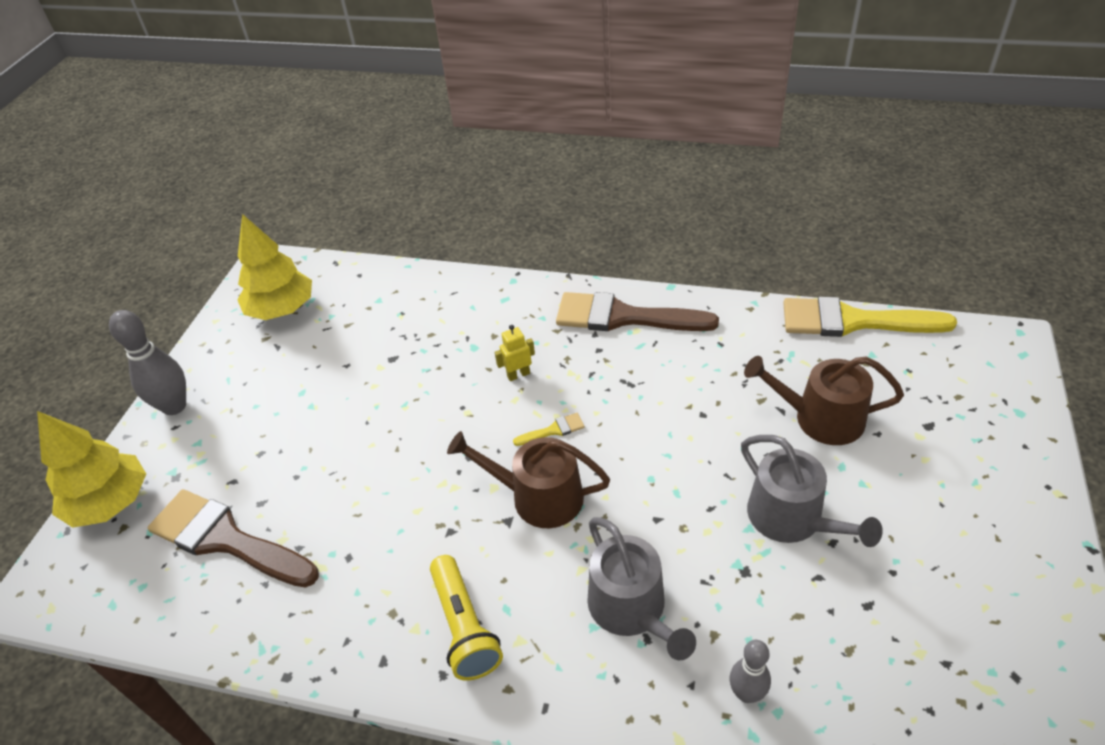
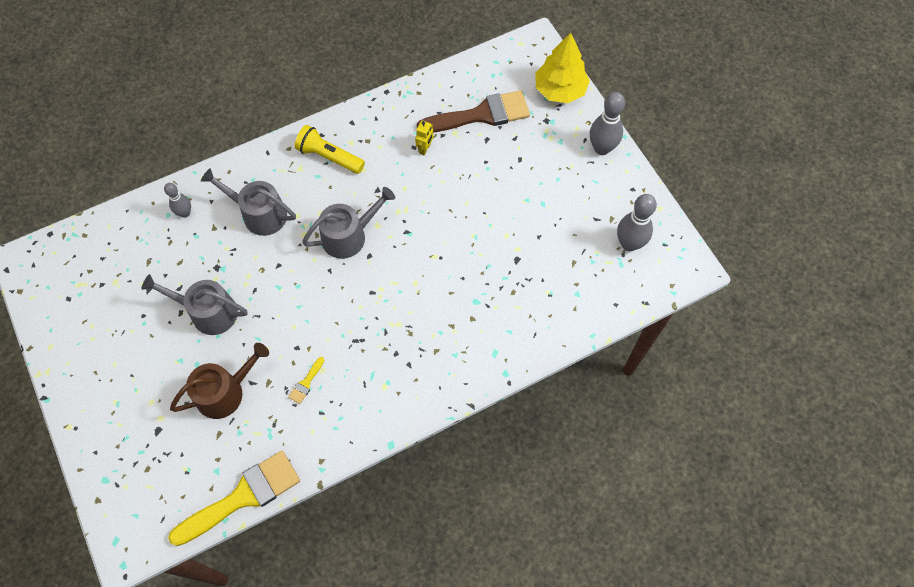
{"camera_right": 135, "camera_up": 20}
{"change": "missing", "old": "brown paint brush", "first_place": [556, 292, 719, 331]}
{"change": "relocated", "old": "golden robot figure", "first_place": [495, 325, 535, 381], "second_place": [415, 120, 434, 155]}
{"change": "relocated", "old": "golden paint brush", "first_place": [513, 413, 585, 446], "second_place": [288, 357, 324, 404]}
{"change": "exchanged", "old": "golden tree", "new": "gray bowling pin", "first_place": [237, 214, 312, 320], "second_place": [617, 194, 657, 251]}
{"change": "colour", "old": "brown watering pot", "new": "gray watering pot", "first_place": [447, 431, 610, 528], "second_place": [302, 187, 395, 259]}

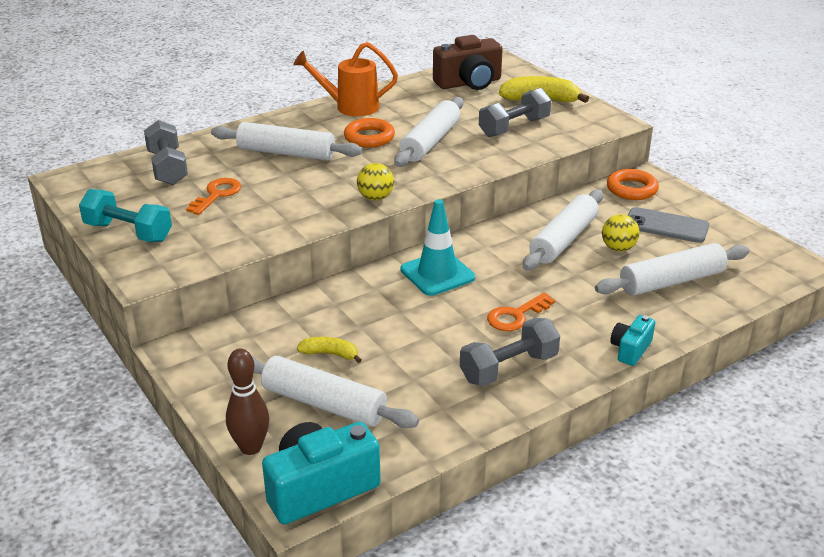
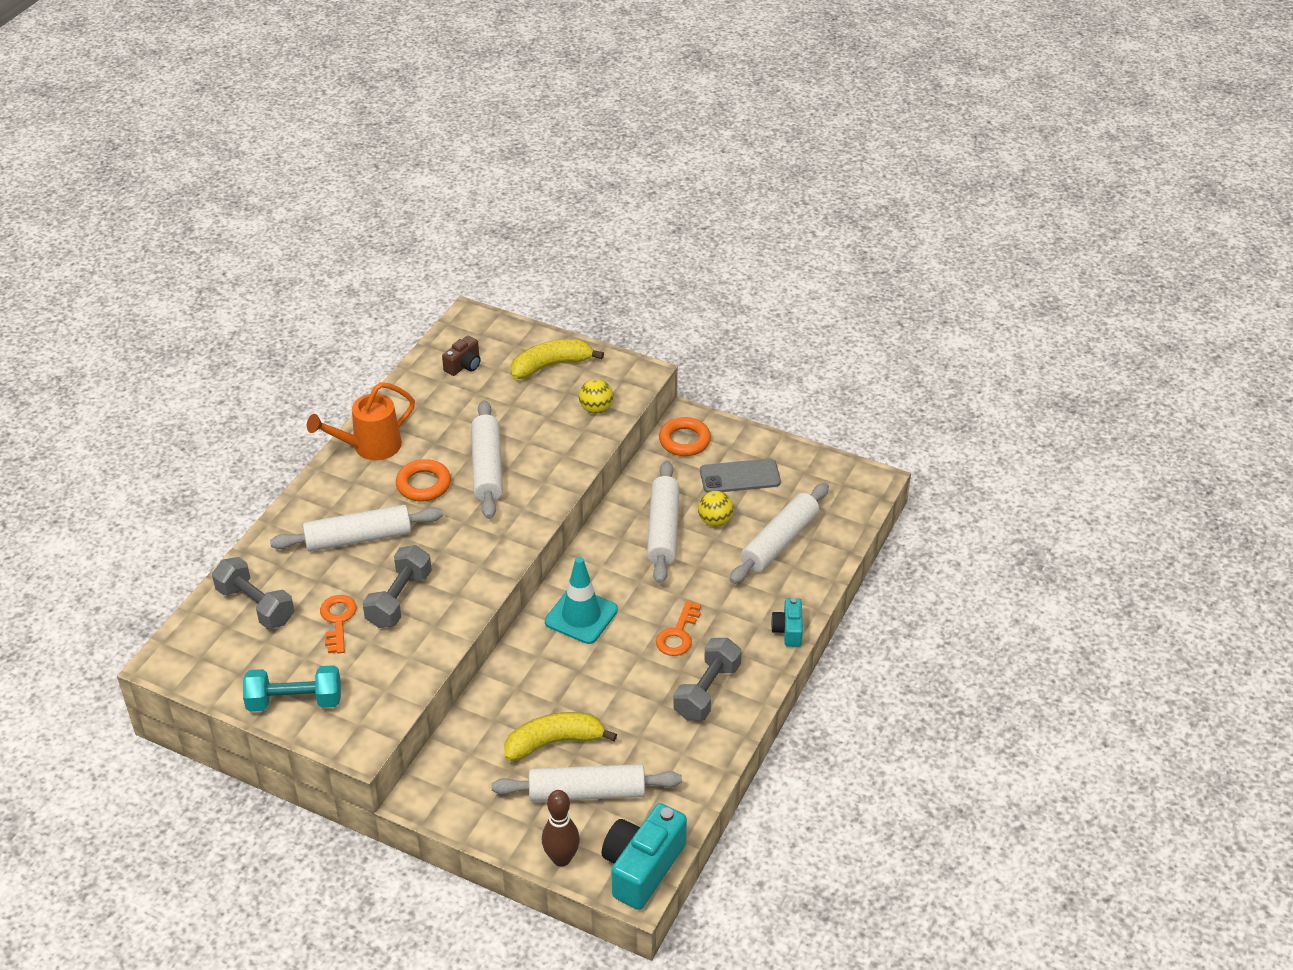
{"camera_right": -30, "camera_up": 10}
{"change": "relocated", "old": "golden play ball", "first_place": [357, 163, 394, 200], "second_place": [579, 379, 613, 414]}
{"change": "relocated", "old": "gray free weight", "first_place": [479, 88, 551, 137], "second_place": [362, 545, 432, 628]}
{"change": "size", "old": "golden banana", "first_place": [297, 337, 362, 363], "second_place": [504, 712, 617, 761], "factor": 1.78}
{"change": "size", "old": "brown photo camera", "first_place": [433, 35, 503, 90], "second_place": [442, 336, 481, 376], "factor": 0.53}

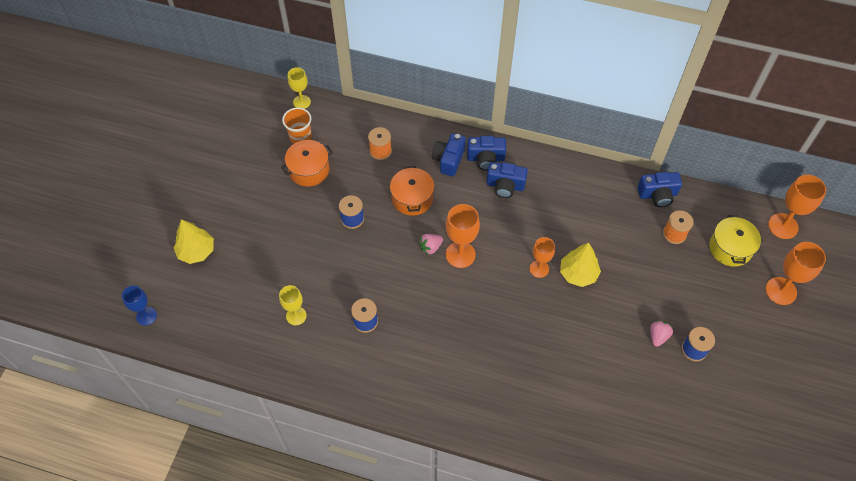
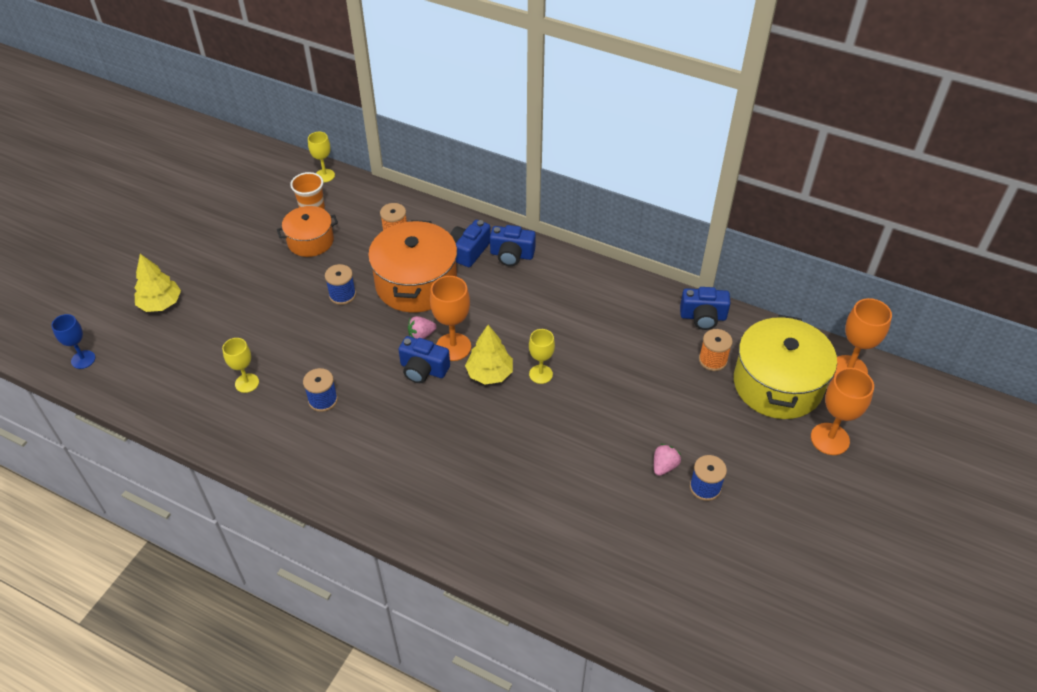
{"camera_right": 10, "camera_up": -10}
{"change": "relocated", "old": "royal blue photo camera", "first_place": [486, 162, 528, 198], "second_place": [398, 336, 450, 383]}
{"change": "relocated", "old": "golden tree", "first_place": [560, 243, 601, 287], "second_place": [465, 325, 513, 384]}
{"change": "colour", "old": "bright orange wine glass", "new": "golden wine glass", "first_place": [530, 237, 555, 278], "second_place": [529, 329, 555, 384]}
{"change": "size", "old": "bright orange pot", "first_place": [390, 166, 434, 215], "second_place": [368, 220, 457, 313], "factor": 1.7}
{"change": "size", "old": "golden pot", "first_place": [709, 215, 761, 267], "second_place": [734, 315, 837, 419], "factor": 1.7}

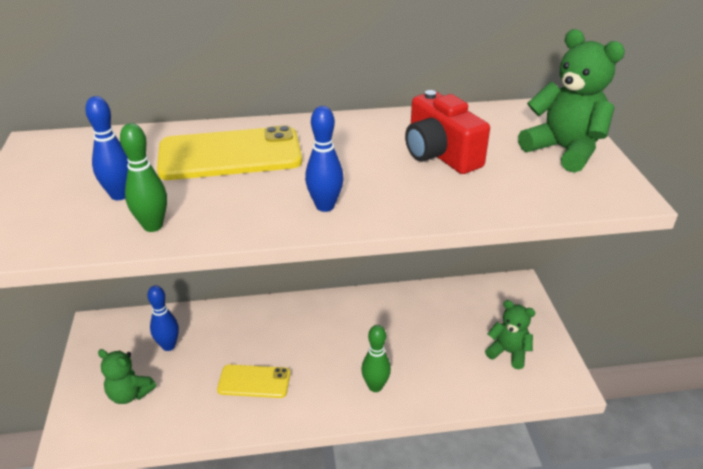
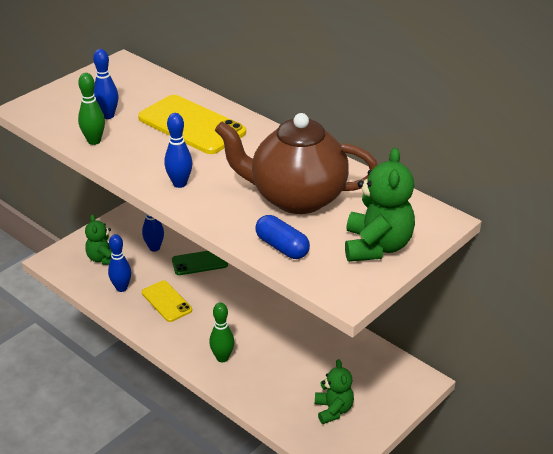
{"camera_right": 50, "camera_up": 0}
{"change": "appeared", "new": "royal blue bowling pin", "second_place": [108, 234, 131, 292]}
{"change": "appeared", "new": "green smartphone", "second_place": [172, 251, 228, 275]}
{"change": "appeared", "new": "royal blue pill", "second_place": [255, 215, 310, 259]}
{"change": "exchanged", "old": "crimson photo camera", "new": "brown teapot", "first_place": [405, 90, 490, 174], "second_place": [215, 113, 378, 214]}

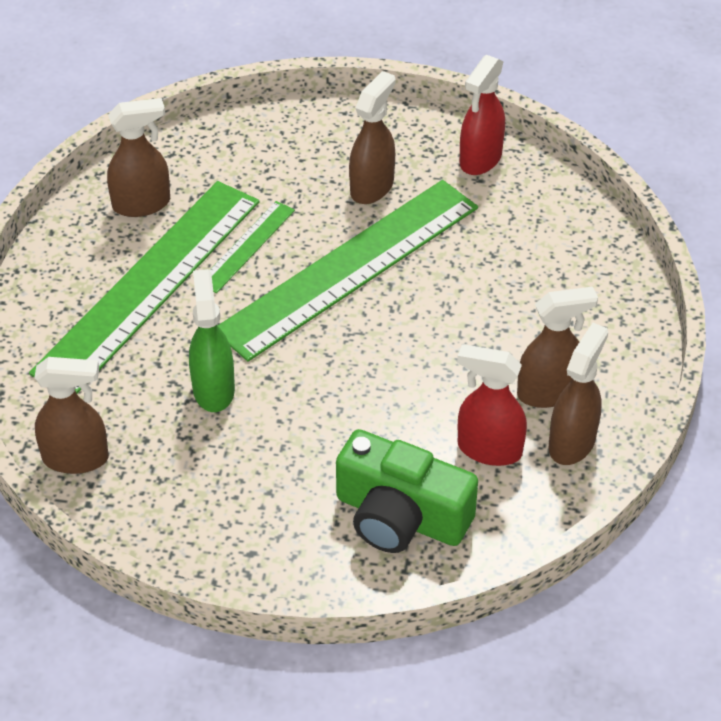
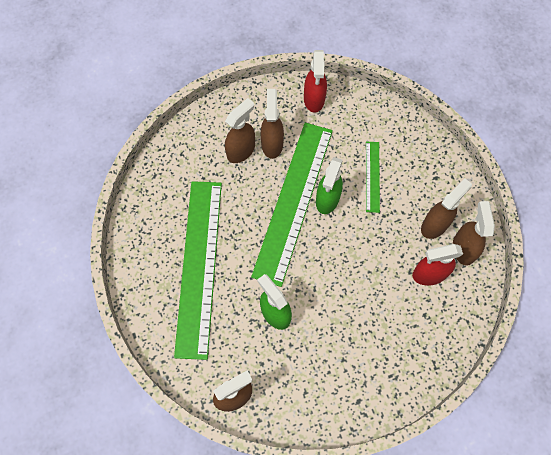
{"camera_right": -30, "camera_up": 20}
{"change": "missing", "old": "green photo camera", "first_place": [336, 429, 478, 553]}
{"change": "appeared", "new": "green spray bottle", "second_place": [316, 157, 343, 214]}
{"change": "relocated", "old": "brown spray bottle", "first_place": [107, 98, 170, 217], "second_place": [225, 98, 255, 163]}
{"change": "relocated", "old": "green measuring stick", "first_place": [209, 201, 295, 293], "second_place": [366, 142, 380, 213]}

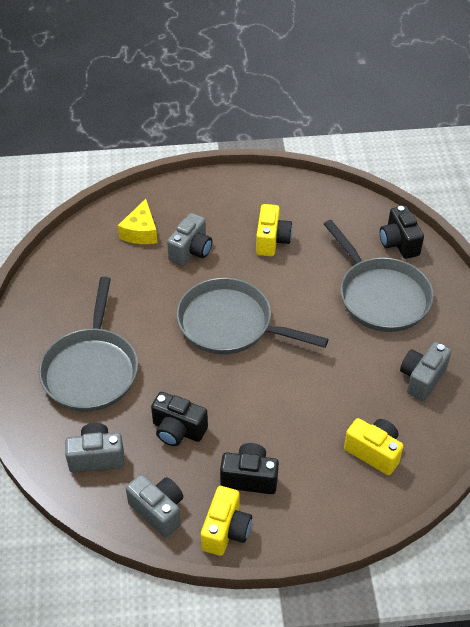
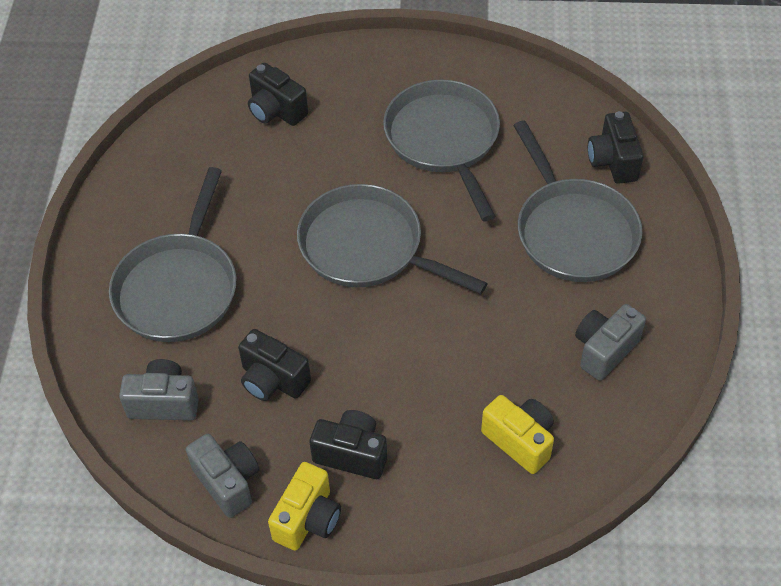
{"camera_right": 10, "camera_up": 5}
{"change": "missing", "old": "gray photo camera", "first_place": [167, 213, 212, 266]}
{"change": "exchanged", "old": "golden piece of cheese", "new": "ebony photo camera", "first_place": [118, 199, 157, 244], "second_place": [248, 62, 308, 126]}
{"change": "exchanged", "old": "golden photo camera", "new": "gray pan", "first_place": [256, 204, 292, 257], "second_place": [383, 80, 500, 221]}

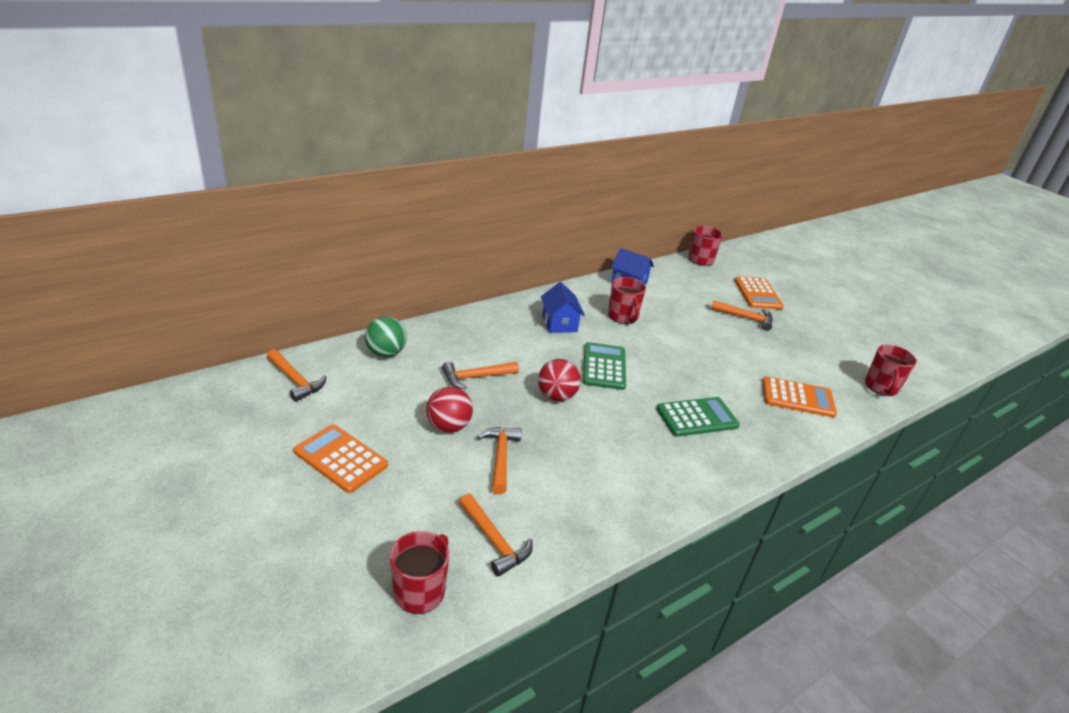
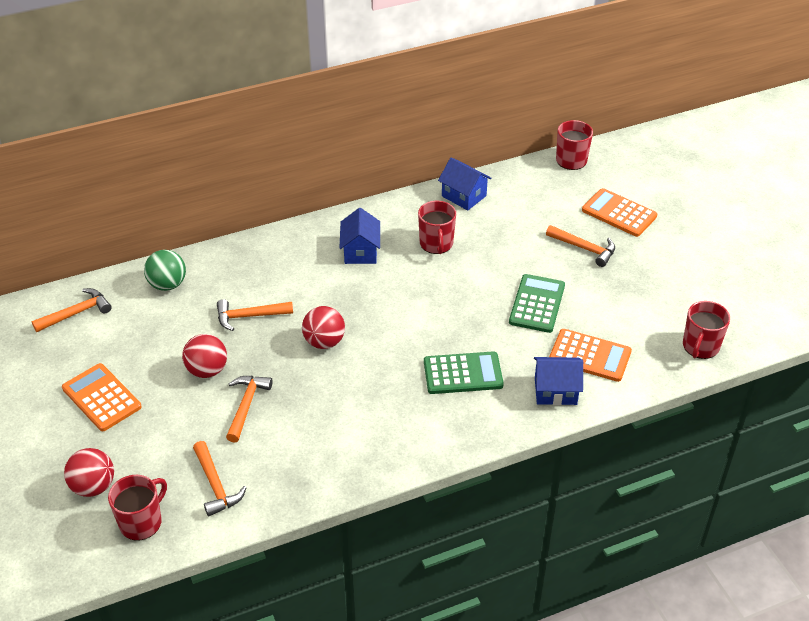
{"camera_right": 15, "camera_up": 10}
{"change": "appeared", "new": "crimson play ball", "second_place": [64, 448, 114, 497]}
{"change": "appeared", "new": "royal blue cottage", "second_place": [534, 357, 583, 405]}
{"change": "relocated", "old": "green adding machine", "first_place": [583, 342, 626, 390], "second_place": [509, 274, 565, 333]}
{"change": "spun", "old": "bright orange hammer", "first_place": [267, 349, 326, 402], "second_place": [31, 288, 112, 332], "degrees": -90}
{"change": "spun", "old": "bright orange adding machine", "first_place": [734, 276, 784, 309], "second_place": [582, 188, 657, 237], "degrees": 120}

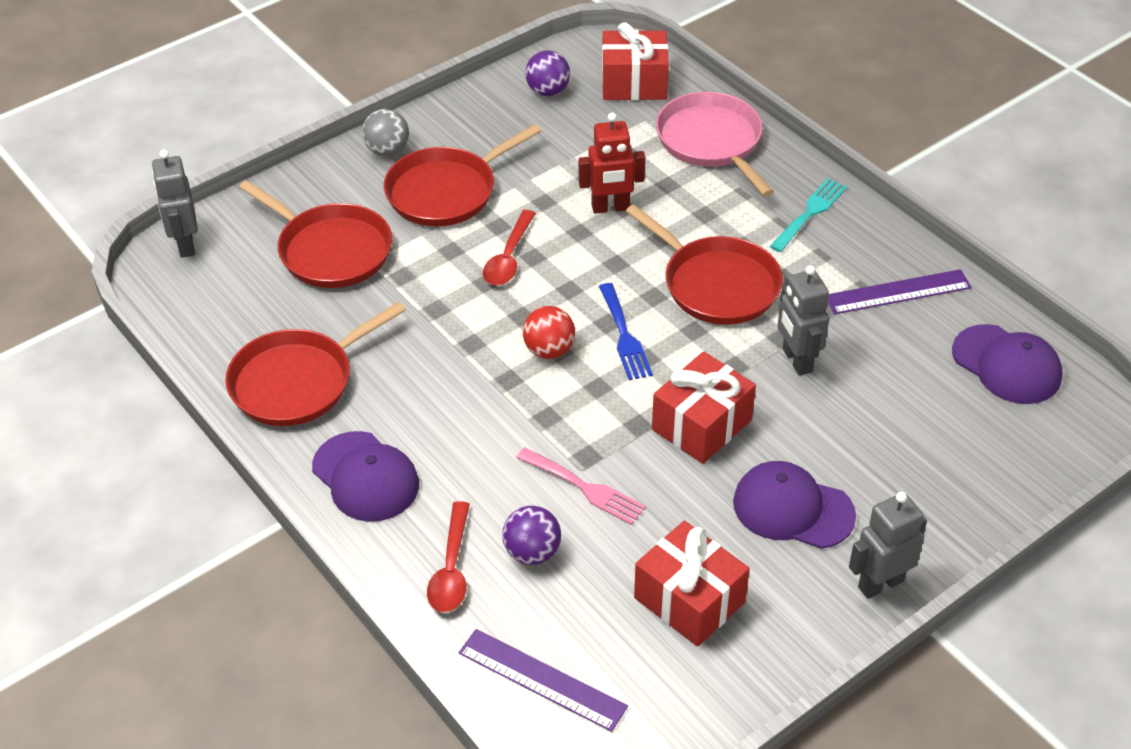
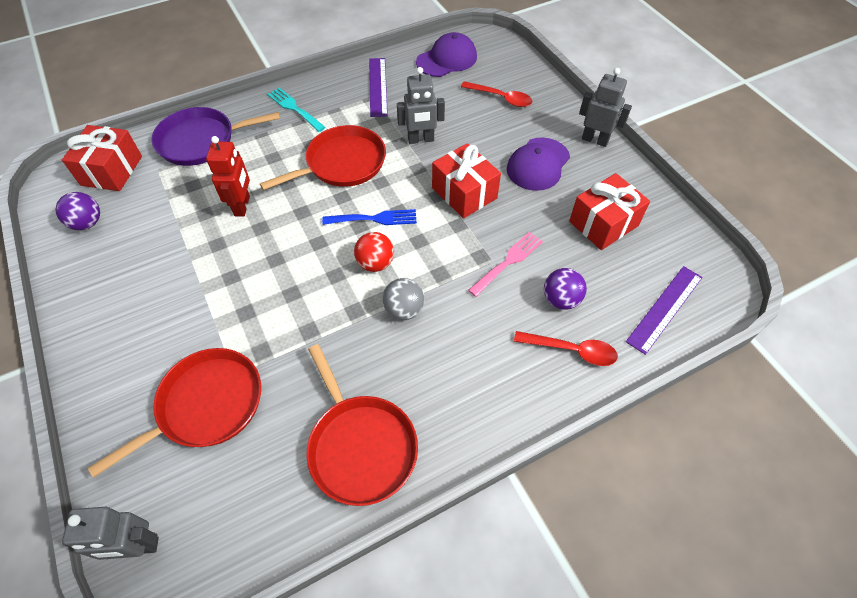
{"camera_right": -80, "camera_up": 10}
{"change": "missing", "old": "purple peaked cap", "first_place": [312, 431, 419, 522]}
{"change": "missing", "old": "crimson pan", "first_place": [384, 124, 541, 226]}
{"change": "relocated", "old": "gray play ball", "first_place": [362, 109, 409, 156], "second_place": [382, 278, 424, 320]}
{"change": "relocated", "old": "crimson teaspoon", "first_place": [483, 210, 536, 286], "second_place": [461, 81, 532, 107]}
{"change": "colour", "old": "pink pan", "new": "purple pan", "first_place": [656, 92, 774, 196], "second_place": [151, 107, 280, 166]}
{"change": "spun", "old": "gray robot figure", "first_place": [849, 492, 927, 599], "second_place": [579, 68, 632, 147], "degrees": 135}

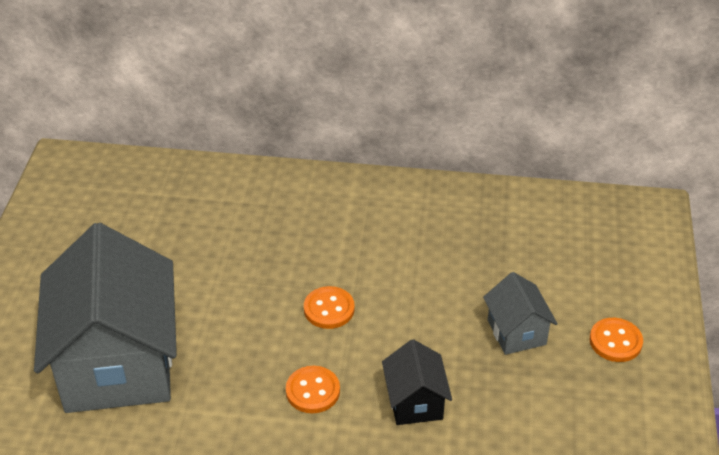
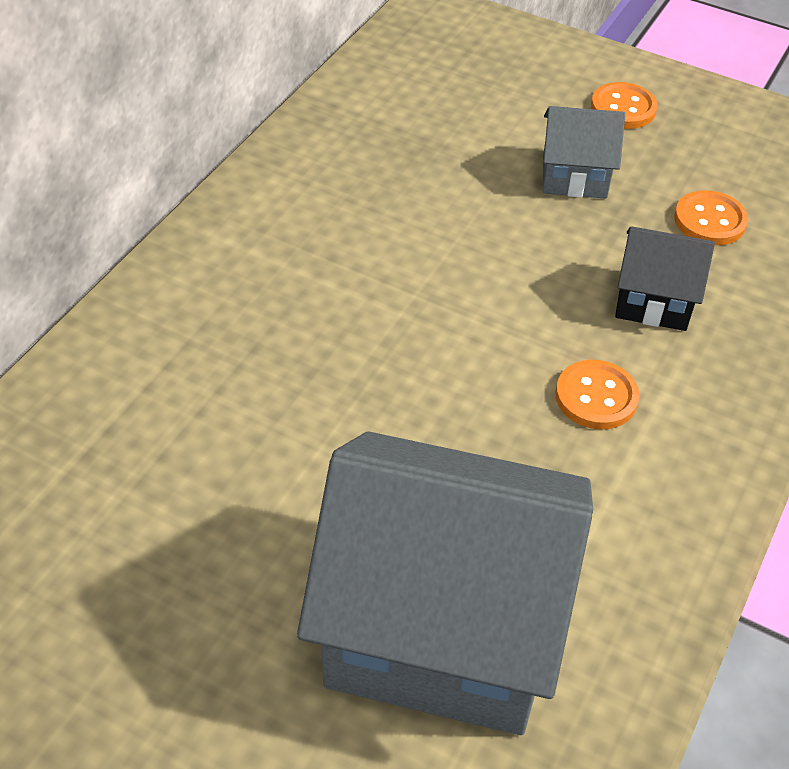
{"camera_right": -70, "camera_up": 5}
{"change": "relocated", "old": "bright orange button", "first_place": [304, 286, 355, 329], "second_place": [674, 190, 748, 245]}

